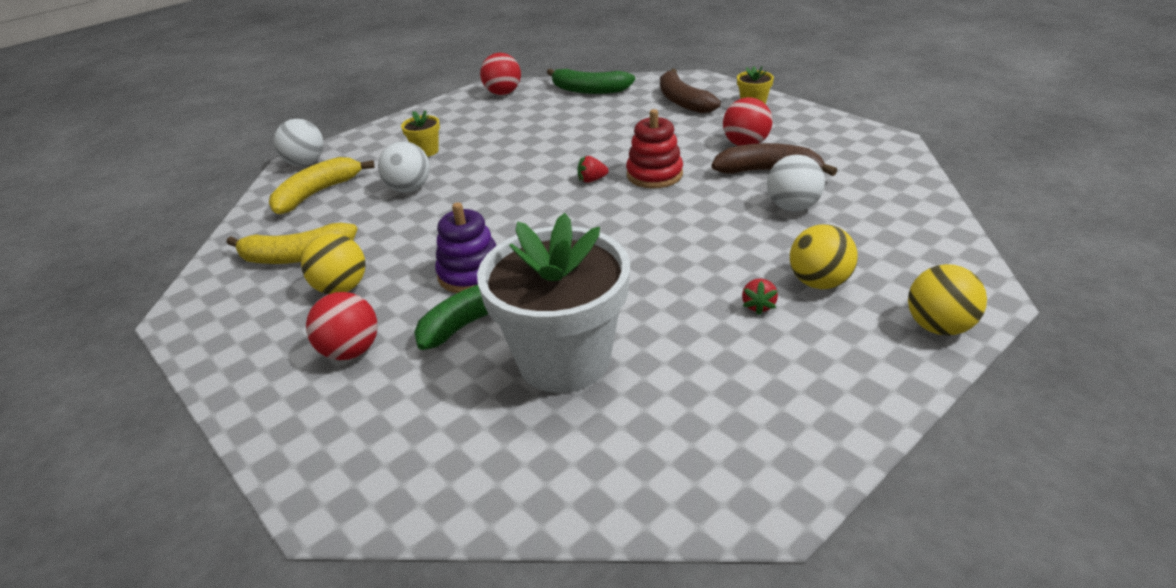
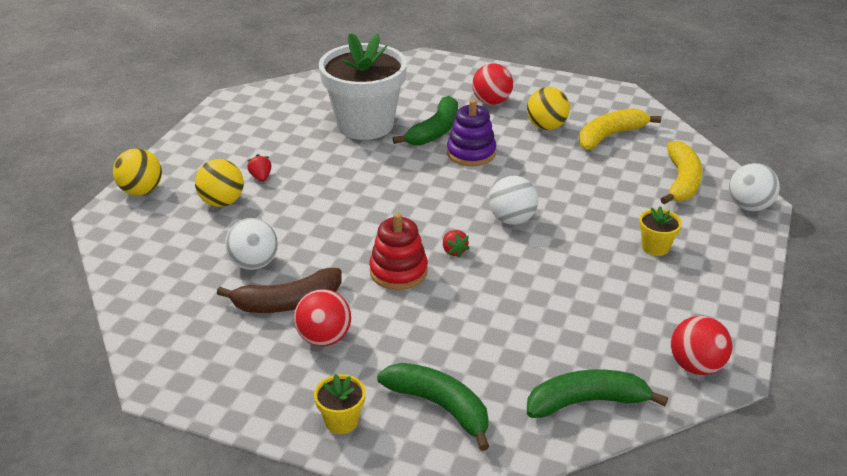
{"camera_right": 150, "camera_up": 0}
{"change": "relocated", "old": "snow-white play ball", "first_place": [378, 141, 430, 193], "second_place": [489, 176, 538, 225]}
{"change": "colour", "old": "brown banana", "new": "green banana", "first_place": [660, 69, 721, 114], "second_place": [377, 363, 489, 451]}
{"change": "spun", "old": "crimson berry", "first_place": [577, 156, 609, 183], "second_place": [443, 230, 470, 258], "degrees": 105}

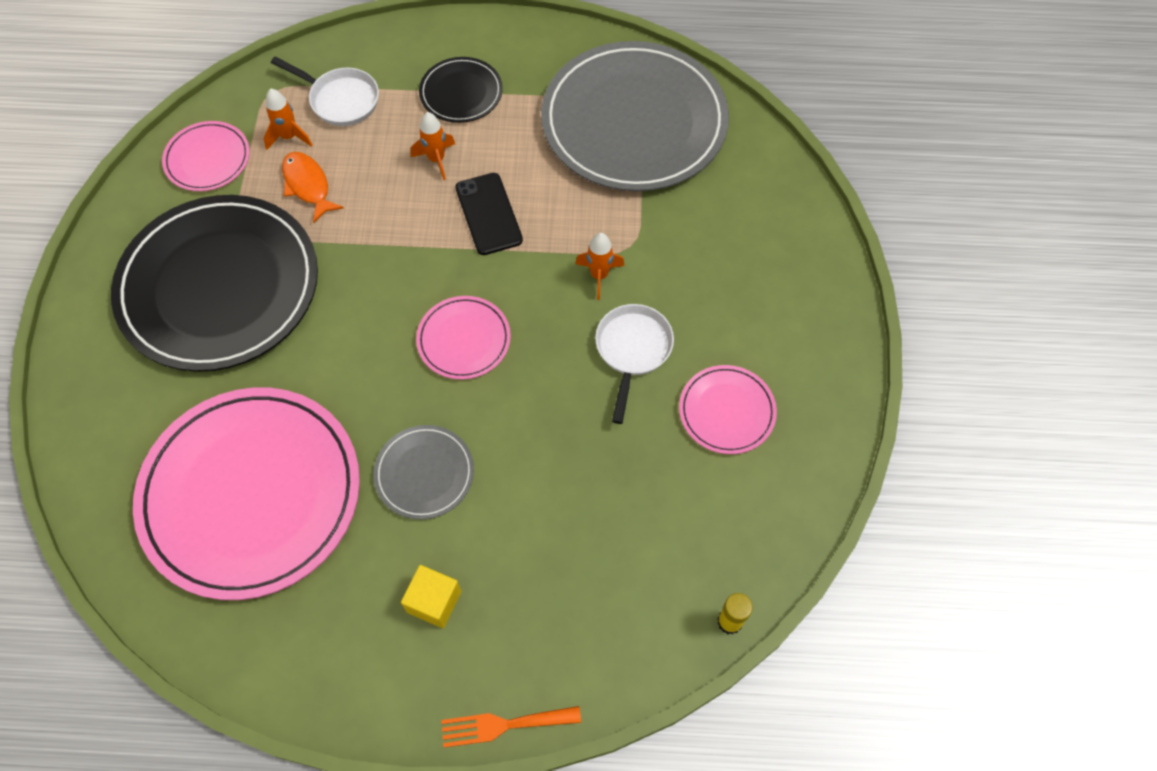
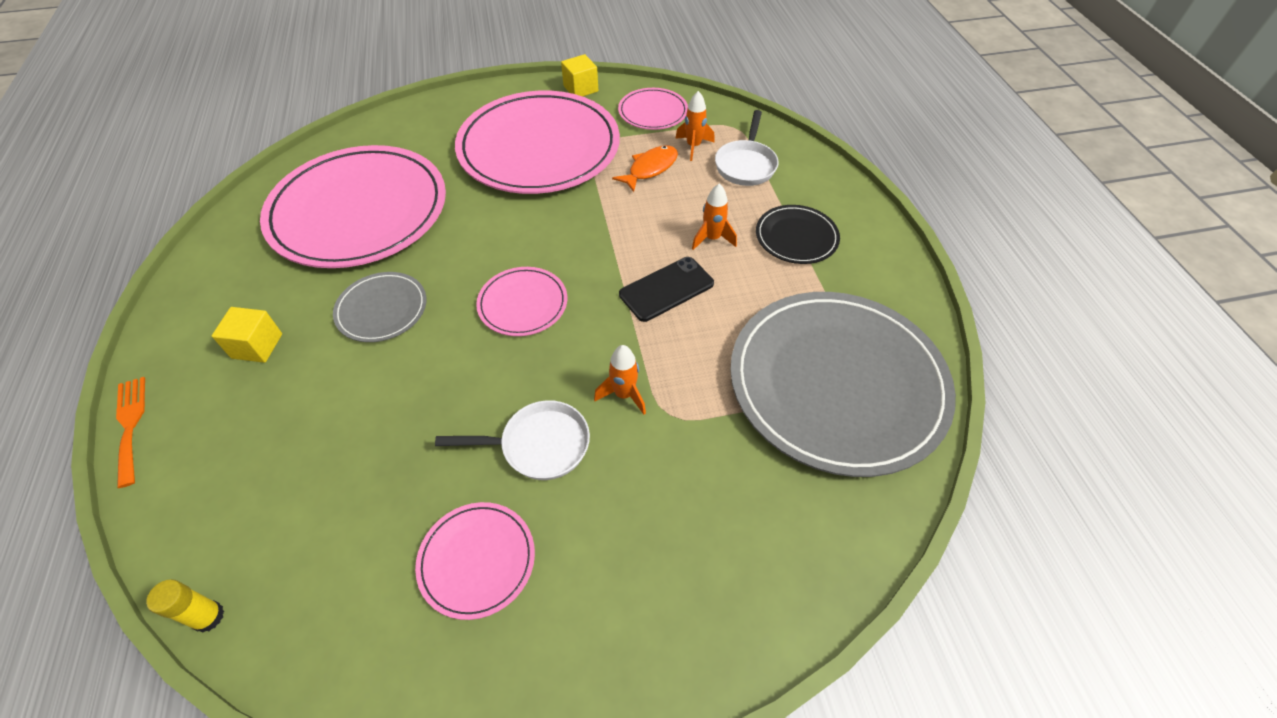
{"camera_right": 75, "camera_up": -10}
{"change": "appeared", "new": "golden cube", "second_place": [561, 54, 598, 97]}
{"change": "colour", "old": "ebony dinner plate", "new": "pink dinner plate", "first_place": [111, 195, 318, 372], "second_place": [455, 91, 620, 194]}

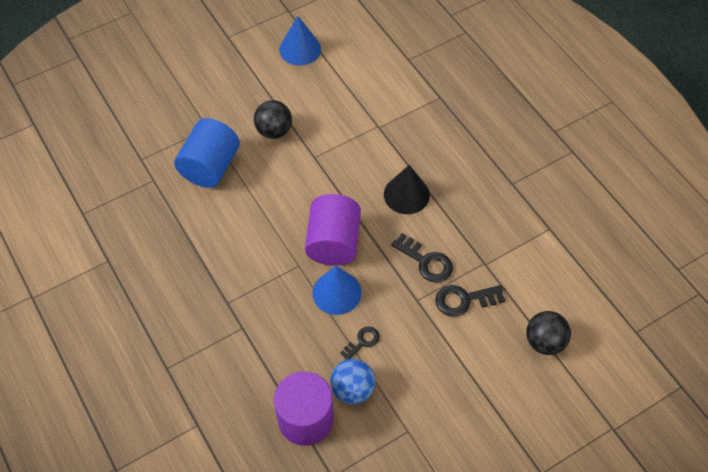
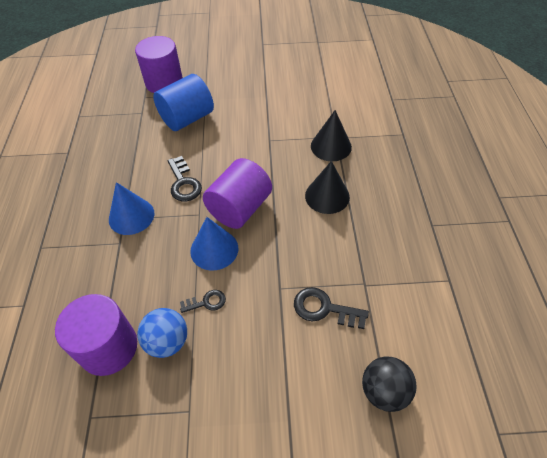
{"camera_right": 30, "camera_up": -5}
{"change": "missing", "old": "ebony play ball", "first_place": [254, 100, 292, 139]}
{"change": "appeared", "new": "purple cylinder shape", "second_place": [135, 36, 183, 93]}
{"change": "appeared", "new": "ebony cone shape", "second_place": [311, 110, 352, 161]}
{"change": "relocated", "old": "royal blue cone shape", "first_place": [279, 16, 321, 65], "second_place": [109, 182, 154, 235]}
{"change": "relocated", "old": "ebony key", "first_place": [391, 233, 453, 283], "second_place": [167, 156, 202, 201]}

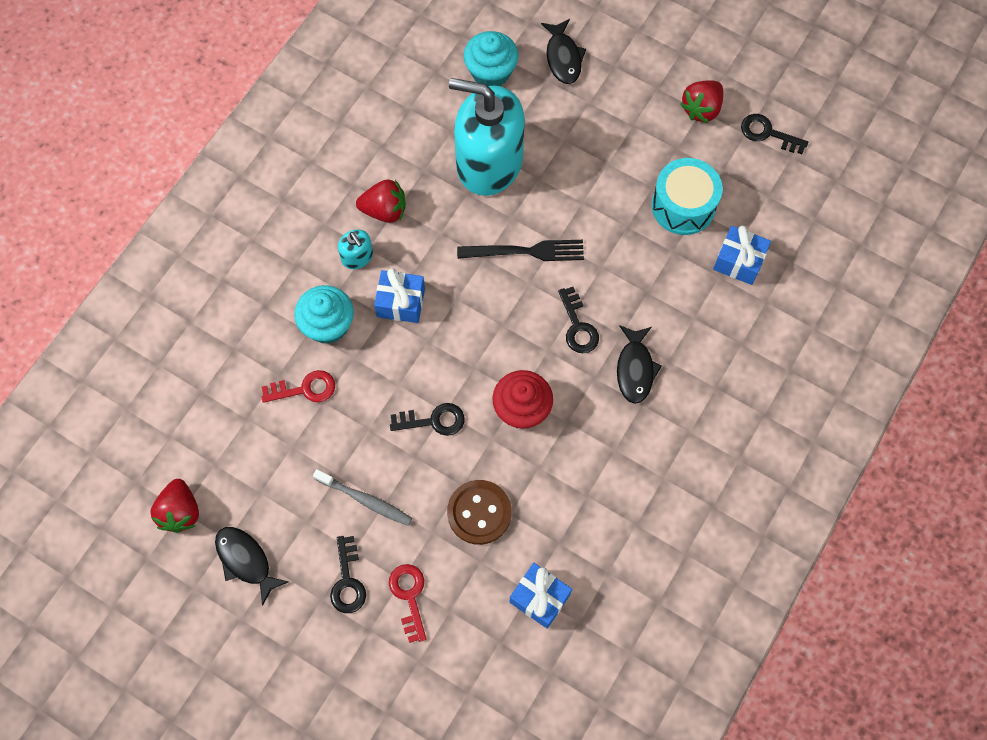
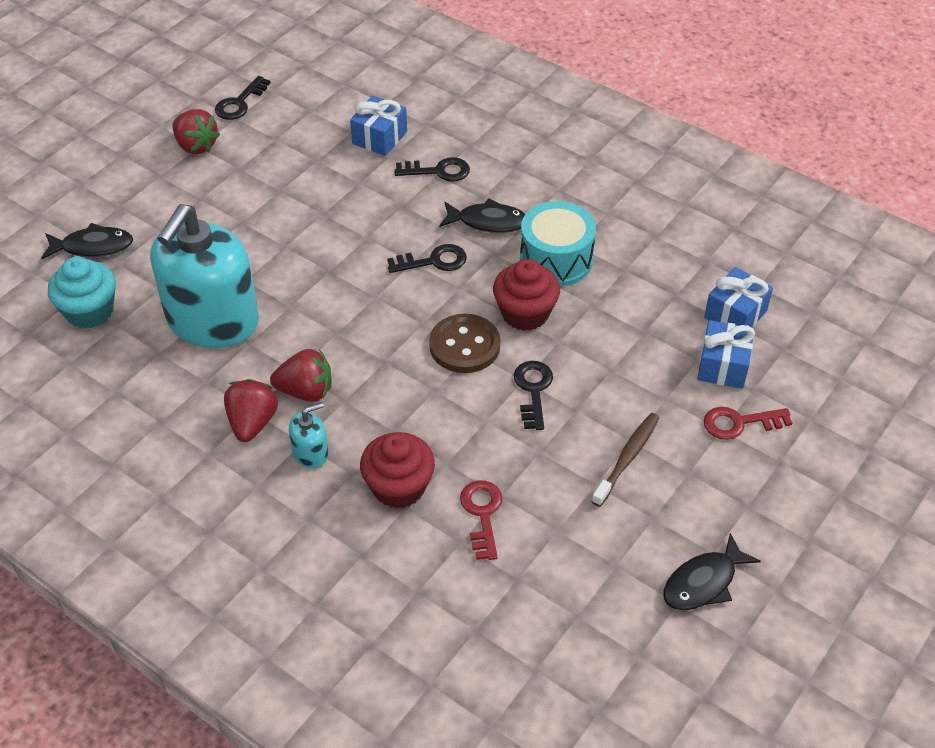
{"camera_right": -85, "camera_up": -20}
{"change": "missing", "old": "ebony fork", "first_place": [457, 240, 584, 261]}
{"change": "relocated", "old": "crimson berry", "first_place": [150, 479, 199, 533], "second_place": [270, 349, 332, 402]}
{"change": "relocated", "old": "ebony key", "first_place": [330, 536, 366, 613], "second_place": [394, 157, 470, 182]}
{"change": "relocated", "old": "royal blue wrapped gift", "first_place": [374, 268, 425, 323], "second_place": [697, 320, 755, 389]}
{"change": "relocated", "old": "brown button", "first_place": [447, 480, 512, 545], "second_place": [429, 314, 500, 373]}
{"change": "relocated", "old": "teal snare drum", "first_place": [652, 158, 723, 235], "second_place": [520, 201, 596, 286]}
{"change": "colour", "old": "teal muffin", "new": "crimson muffin", "first_place": [294, 285, 354, 344], "second_place": [360, 432, 435, 509]}
{"change": "colour", "old": "gray toothbrush", "new": "brown toothbrush", "first_place": [313, 469, 412, 526], "second_place": [591, 413, 659, 507]}

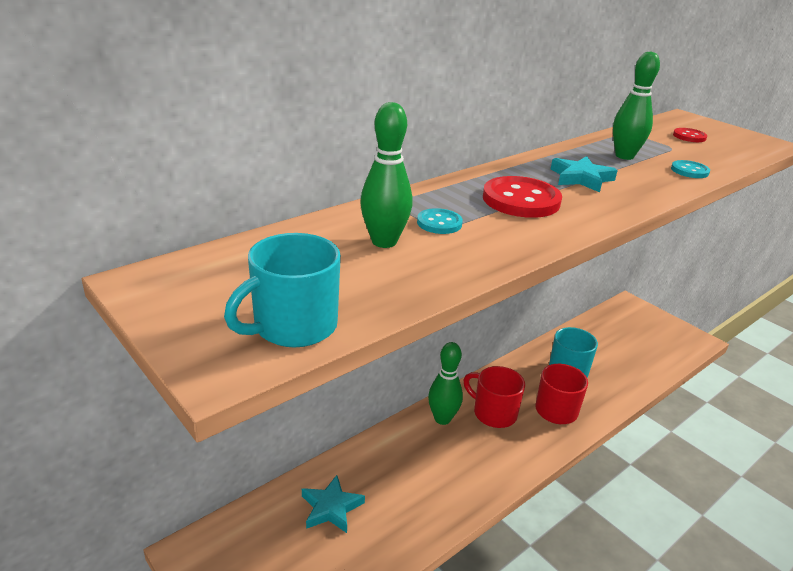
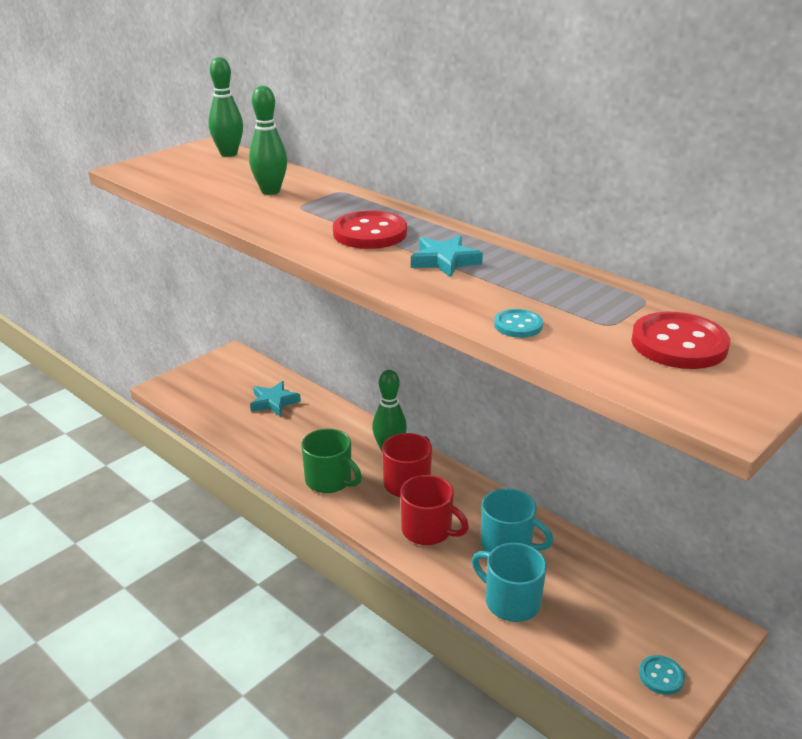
{"camera_right": 85, "camera_up": 0}
{"change": "appeared", "new": "green coffee mug", "second_place": [301, 429, 362, 493]}
{"change": "relocated", "old": "teal coffee mug", "first_place": [224, 233, 341, 348], "second_place": [472, 543, 547, 622]}
{"change": "relocated", "old": "teal button", "first_place": [417, 208, 463, 234], "second_place": [639, 655, 685, 695]}
{"change": "relocated", "old": "green bowling pin", "first_place": [613, 51, 660, 160], "second_place": [208, 57, 243, 157]}
{"change": "size", "old": "crimson button", "first_place": [673, 128, 707, 142], "second_place": [631, 312, 730, 369], "factor": 1.87}

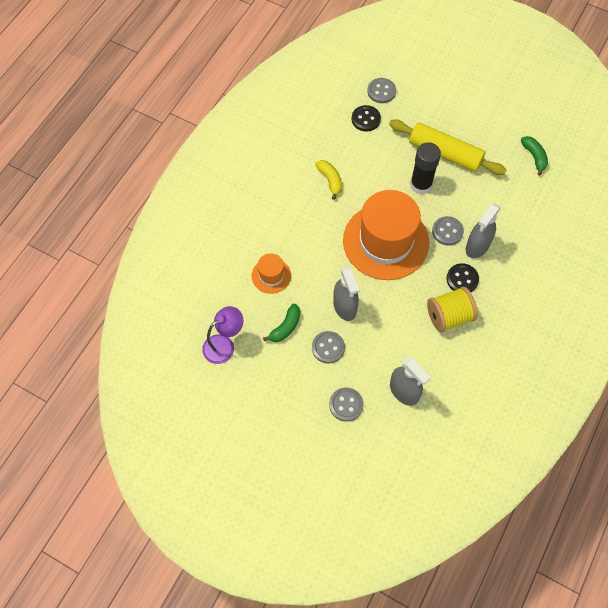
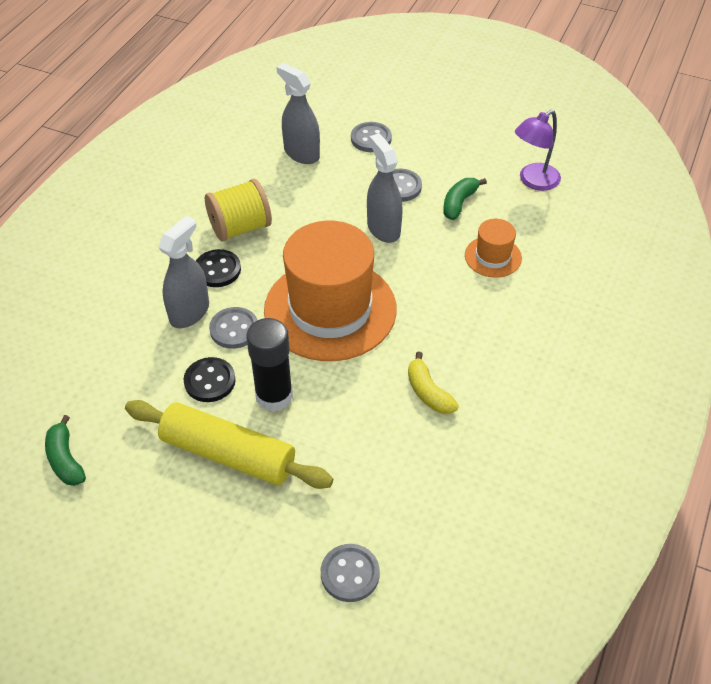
{"camera_right": 175, "camera_up": -15}
{"change": "relocated", "old": "ebony button", "first_place": [351, 105, 381, 132], "second_place": [184, 357, 236, 402]}

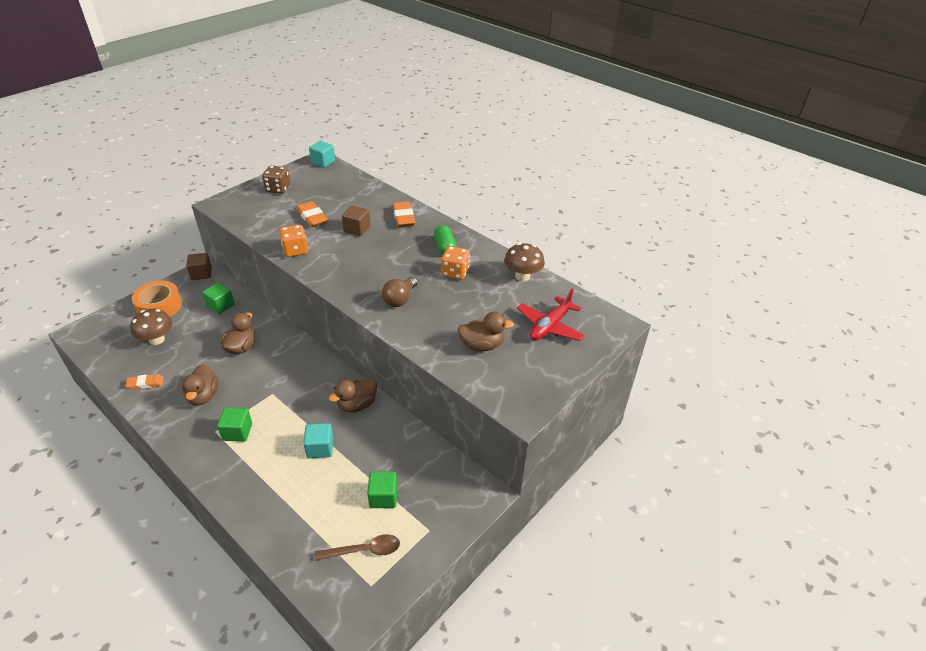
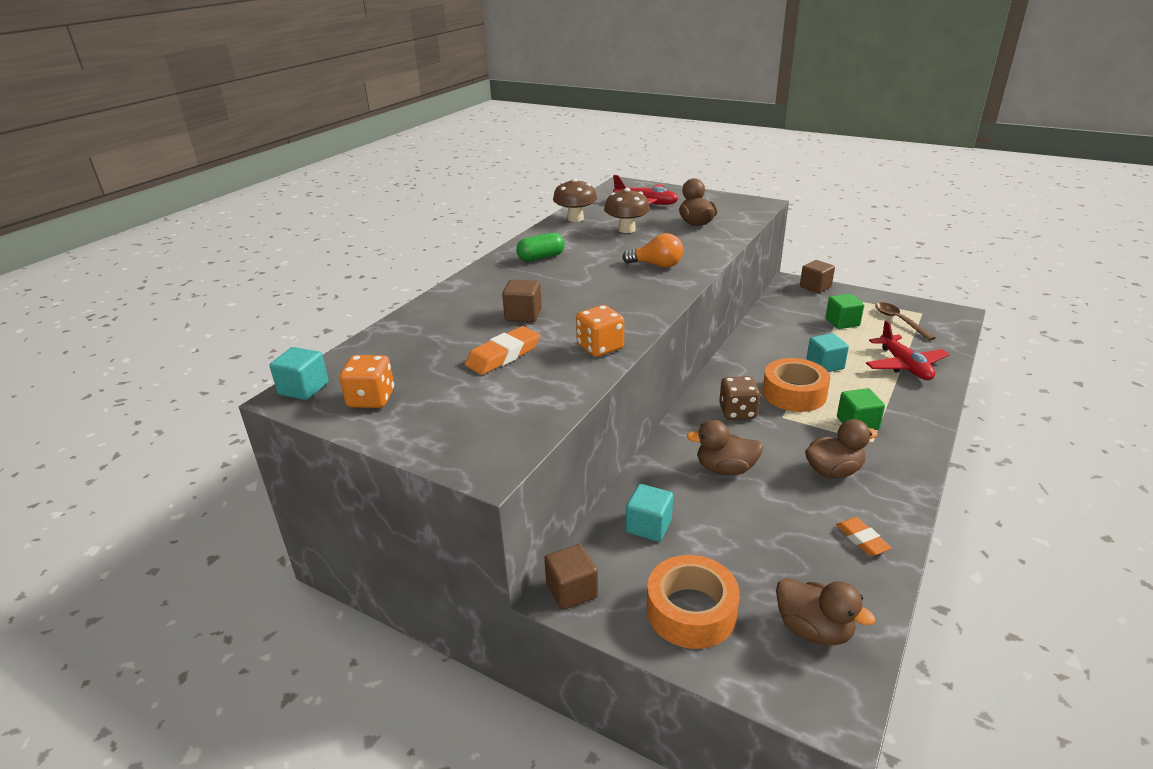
{"camera_right": -100, "camera_up": -10}
{"change": "missing", "old": "bright orange gum eraser", "first_place": [393, 201, 415, 227]}
{"change": "appeared", "new": "bright orange tape", "second_place": [762, 358, 830, 412]}
{"change": "appeared", "new": "brown cube", "second_place": [800, 260, 835, 293]}
{"change": "appeared", "new": "crimson aeroplane", "second_place": [866, 320, 949, 380]}
{"change": "relocated", "old": "brown toadstool", "first_place": [130, 309, 172, 345], "second_place": [604, 188, 650, 233]}
{"change": "relocated", "old": "brown game die", "first_place": [262, 165, 290, 194], "second_place": [719, 376, 760, 420]}
{"change": "relocated", "old": "brown toy duck", "first_place": [329, 378, 377, 412], "second_place": [776, 578, 875, 645]}
{"change": "relocated", "old": "bright orange game die", "first_place": [441, 246, 470, 280], "second_place": [339, 355, 394, 408]}
{"change": "colour", "old": "green cube", "new": "teal cube", "first_place": [202, 282, 235, 314], "second_place": [626, 484, 673, 542]}
{"change": "colour", "old": "brown bulb", "new": "bright orange bulb", "first_place": [382, 277, 418, 307], "second_place": [622, 233, 683, 268]}

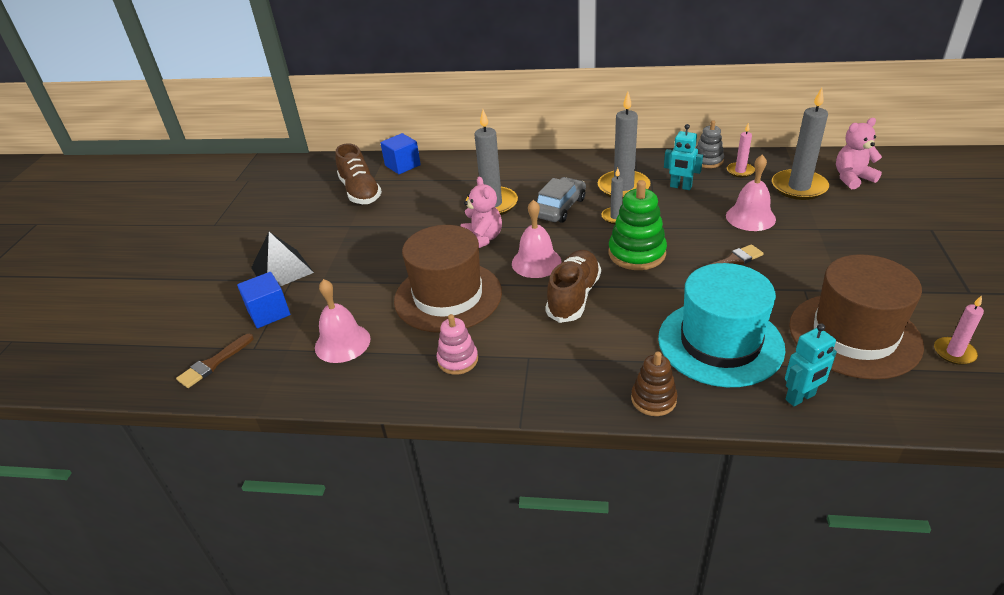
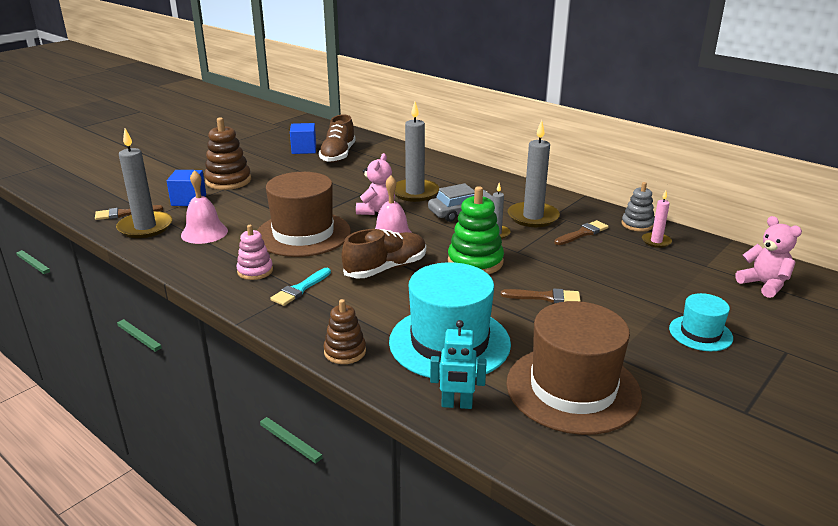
{"camera_right": 30, "camera_up": -10}
{"change": "missing", "old": "pink hand bell", "first_place": [726, 155, 776, 231]}
{"change": "missing", "old": "pink candle", "first_place": [934, 295, 984, 365]}
{"change": "appeared", "new": "teal paint brush", "second_place": [270, 268, 331, 306]}
{"change": "appeared", "new": "teal tall hat", "second_place": [669, 293, 733, 351]}
{"change": "relocated", "old": "royal blue cube", "first_place": [380, 133, 421, 174], "second_place": [290, 123, 316, 154]}
{"change": "relocated", "old": "gray candle", "first_place": [772, 88, 829, 200], "second_place": [116, 129, 172, 238]}
{"change": "exchanged", "old": "ebony pyramid shape", "new": "brown ring stacker", "first_place": [251, 232, 314, 286], "second_place": [204, 117, 251, 190]}
{"change": "exchanged", "old": "teal robot figure", "new": "brown paint brush", "first_place": [664, 124, 703, 190], "second_place": [554, 220, 609, 245]}
{"change": "spun", "old": "pink teddy", "first_place": [836, 118, 882, 189], "second_place": [735, 216, 802, 298], "degrees": 45}

